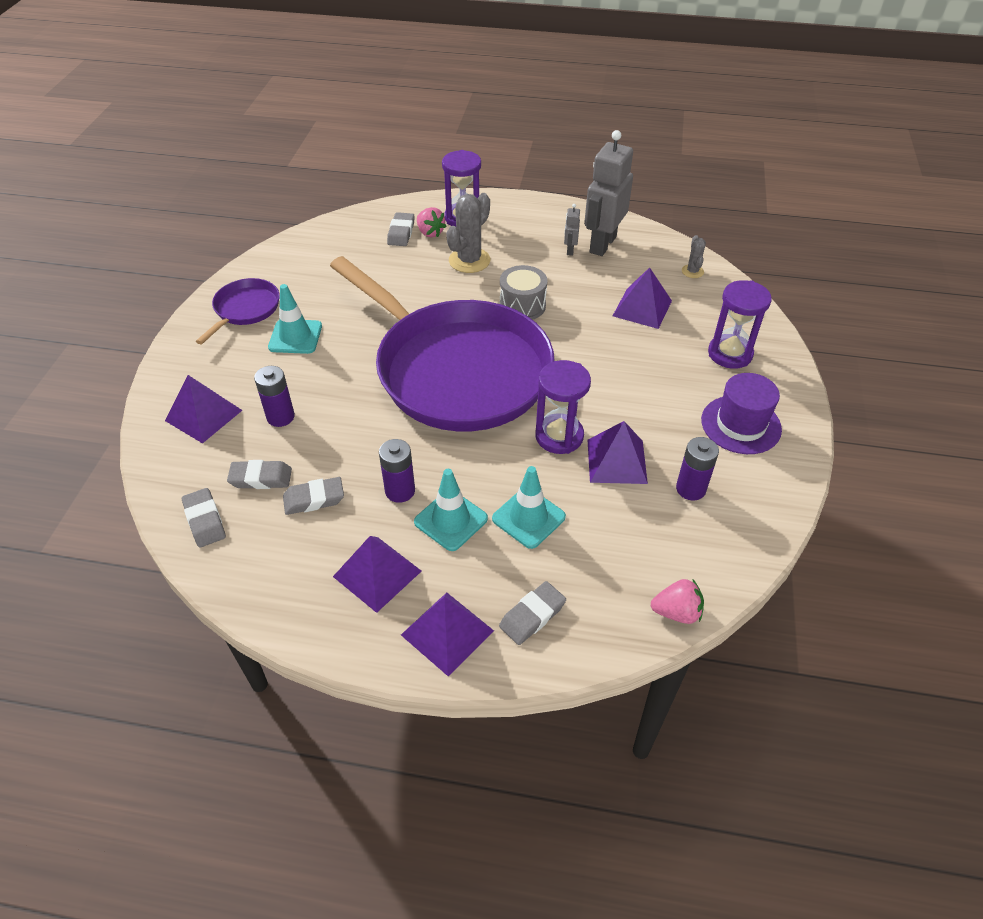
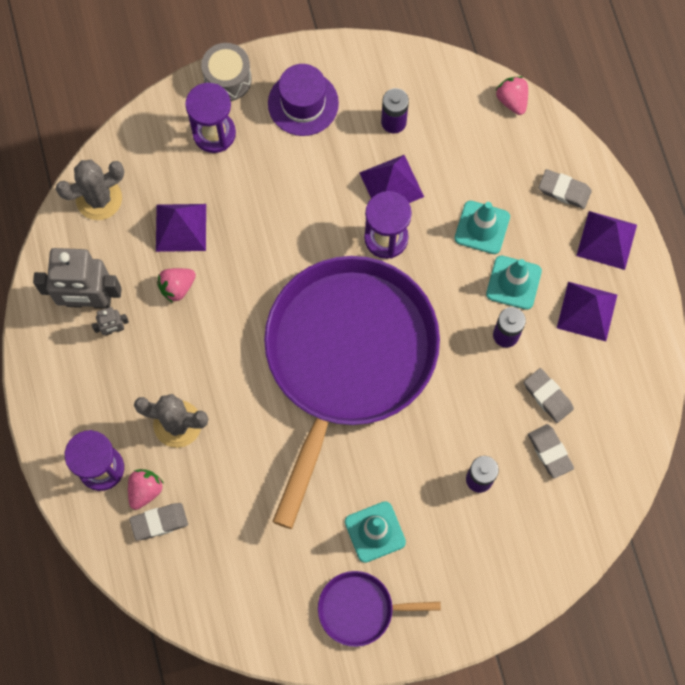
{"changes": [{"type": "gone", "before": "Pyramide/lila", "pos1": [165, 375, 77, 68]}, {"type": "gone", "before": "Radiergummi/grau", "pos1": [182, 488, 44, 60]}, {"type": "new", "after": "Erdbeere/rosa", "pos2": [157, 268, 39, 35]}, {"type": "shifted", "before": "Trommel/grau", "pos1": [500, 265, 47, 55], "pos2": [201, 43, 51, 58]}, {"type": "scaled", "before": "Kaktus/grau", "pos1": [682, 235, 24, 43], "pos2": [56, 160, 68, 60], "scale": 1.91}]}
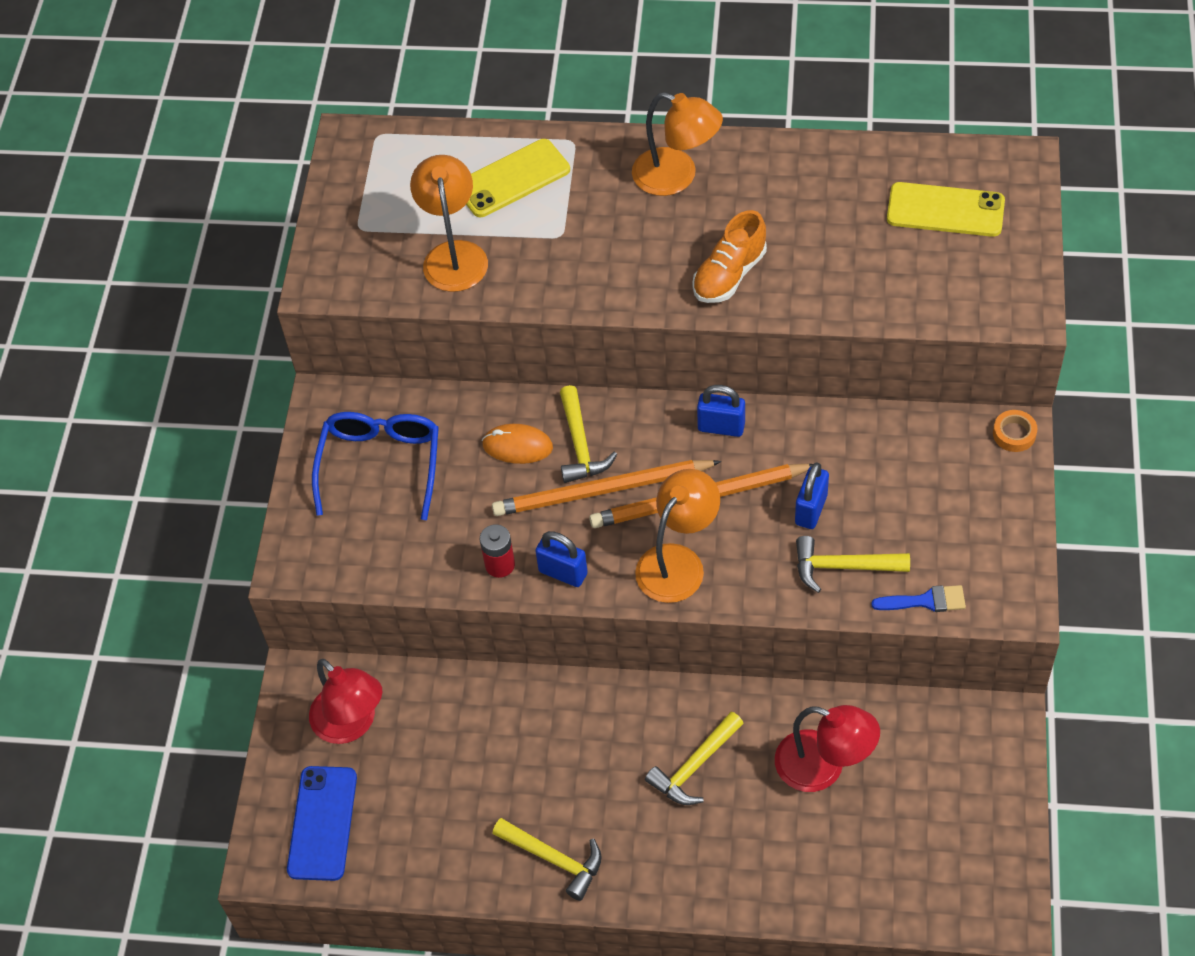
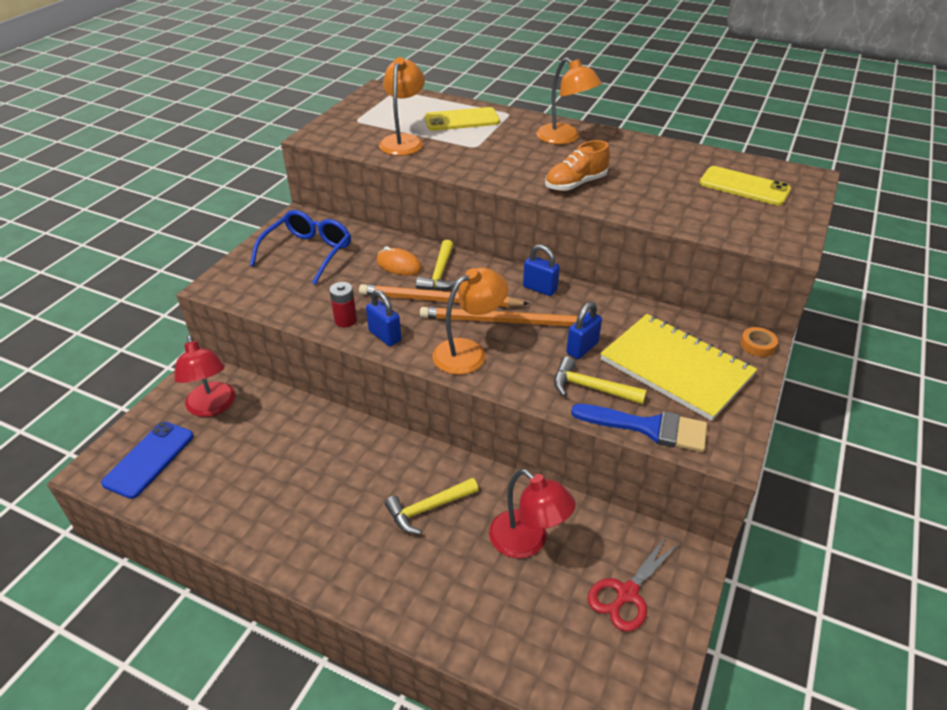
{"changes": [{"type": "gone", "before": "Hammer/gelb", "pos1": [492, 818, 110, 83]}, {"type": "new", "after": "Schere/rot", "pos2": [587, 536, 93, 96]}, {"type": "new", "after": "Notizbuch/gelb", "pos2": [600, 314, 157, 107]}, {"type": "scaled", "before": "Pinsel/blau", "pos1": [871, 585, 95, 27], "pos2": [571, 404, 136, 48], "scale": 1.71}]}
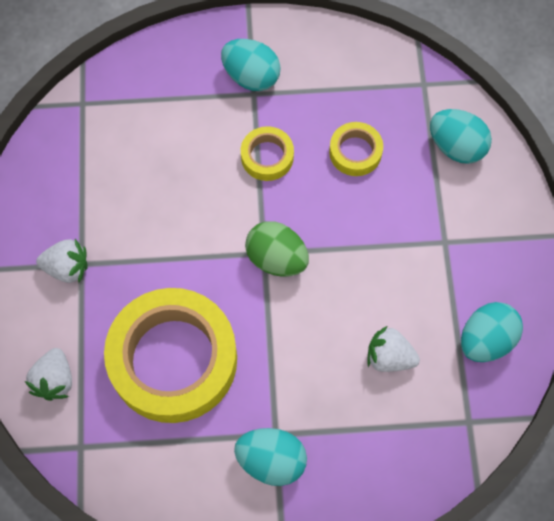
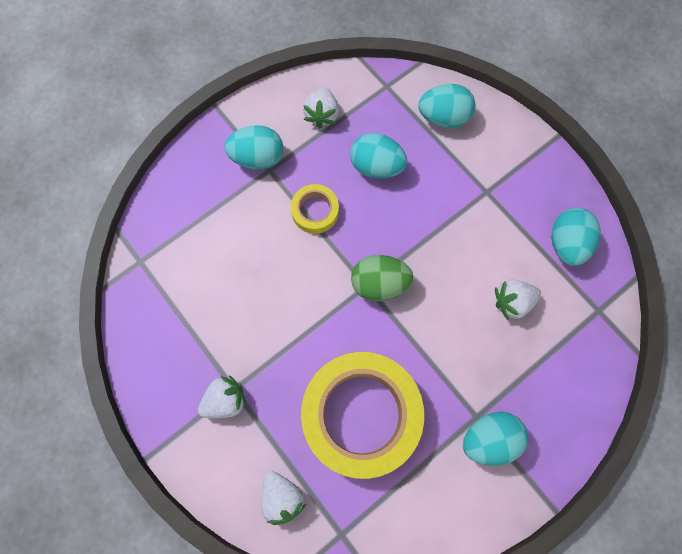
{"changes": [{"type": "new", "after": "Erdbeere/weiß", "pos2": [303, 87, 36, 41]}, {"type": "swapped", "before": "Klebeband/gelb", "after": "Ei/türkis", "pos1": [329, 122, 54, 54], "pos2": [350, 133, 57, 46]}]}
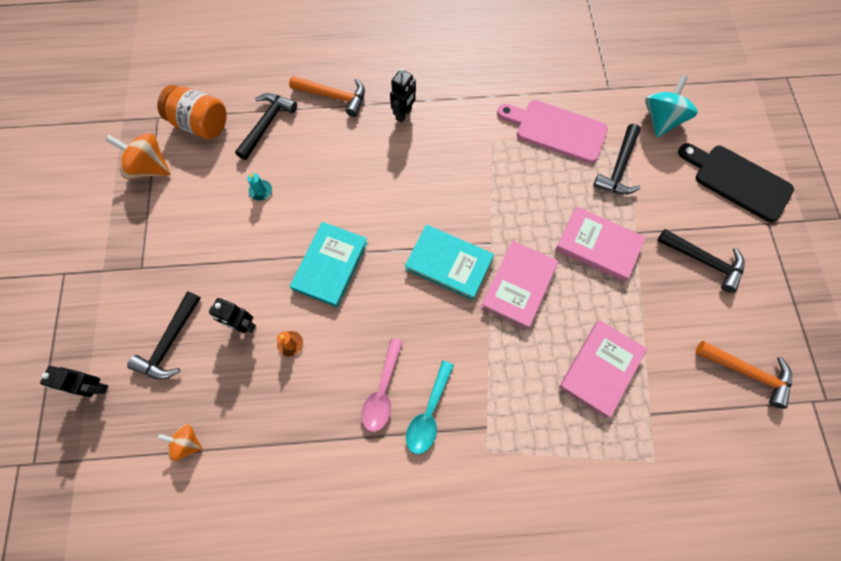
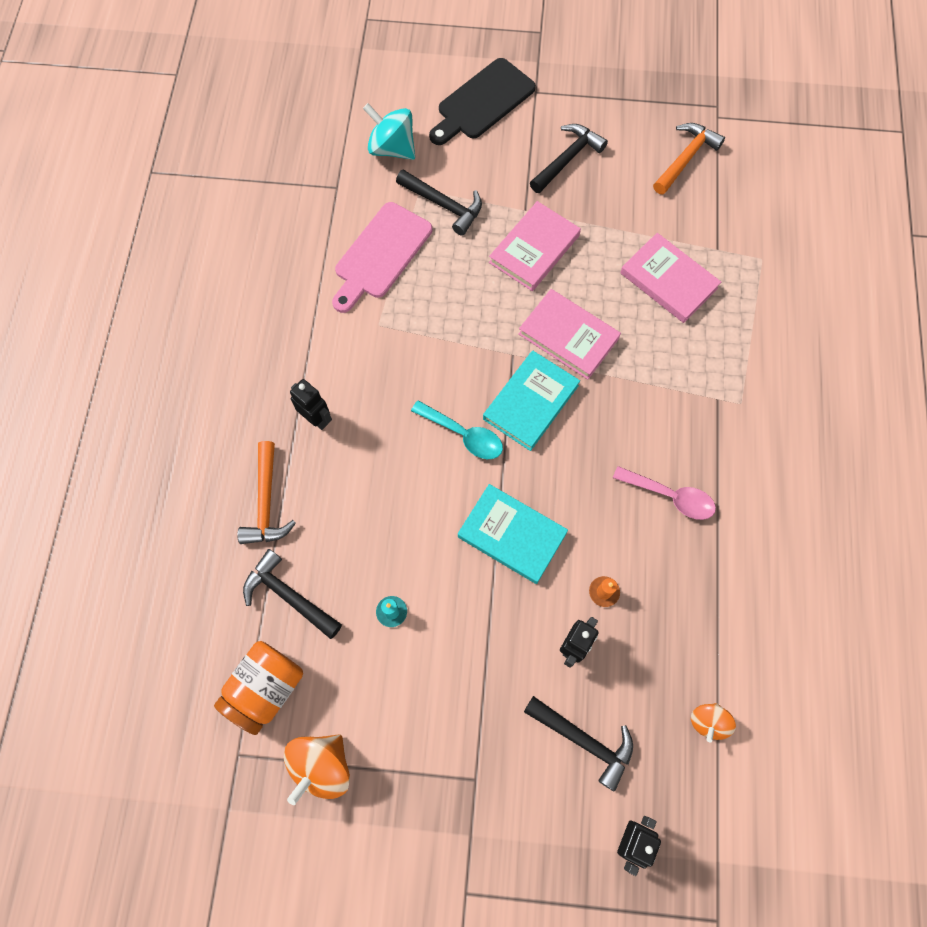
{"changes": [{"type": "shifted", "before": "Löffel/türkis", "pos1": [406, 361, 48, 93], "pos2": [411, 400, 92, 59]}, {"type": "rotated", "before": "Hammer/orange", "pos1": [289, 76, 76, 41], "pos2": [237, 441, 59, 103], "turn": 150}]}
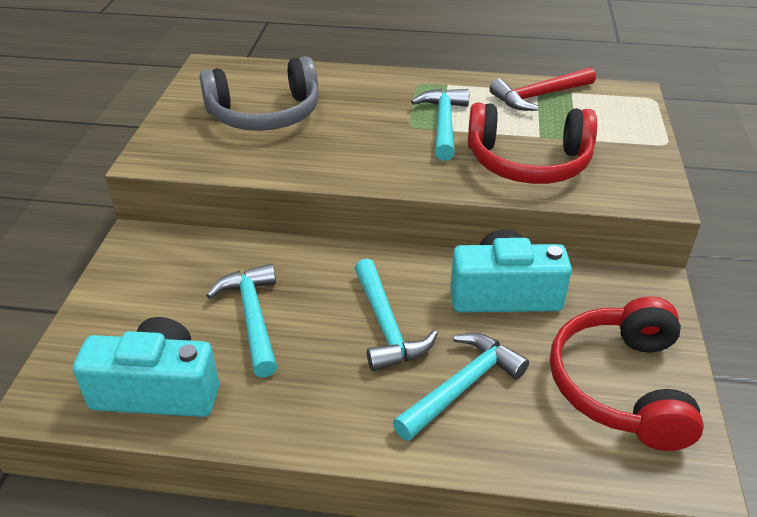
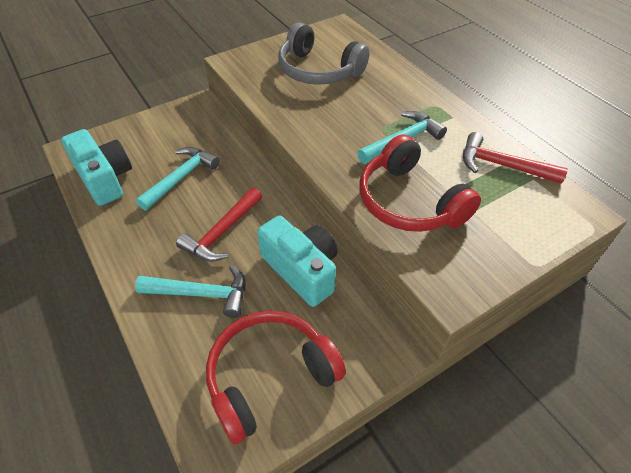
{"changes": [{"type": "repainted", "before": "Hammer/türkis", "after": "Hammer/rot", "pos1": [354, 258, 84, 113], "pos2": [176, 187, 86, 75]}]}
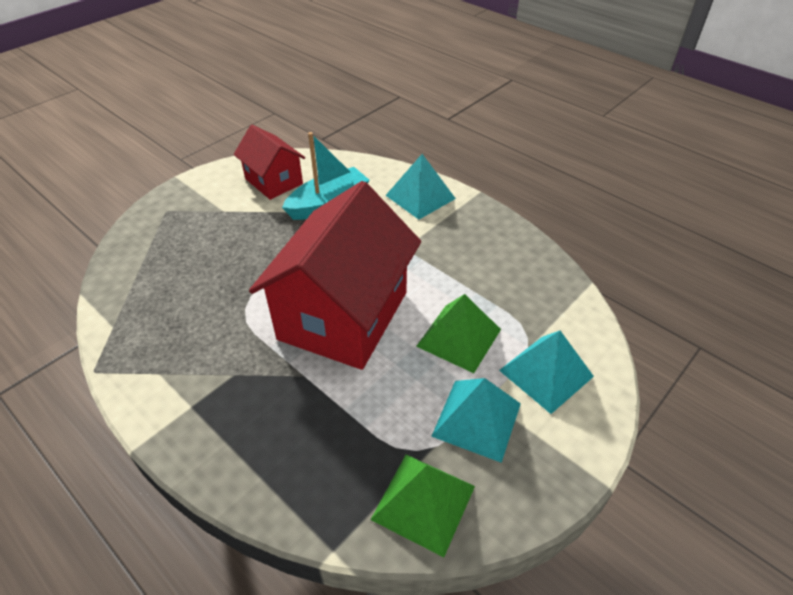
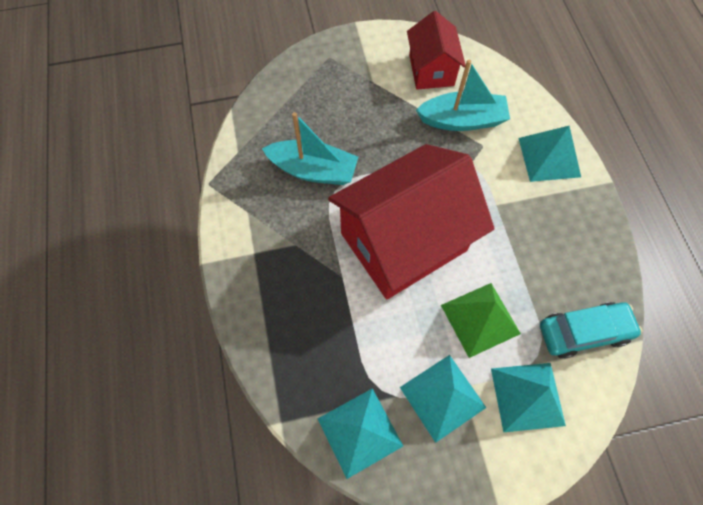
{"changes": [{"type": "new", "after": "Boot/türkis", "pos2": [262, 112, 96, 73]}, {"type": "new", "after": "Auto/türkis", "pos2": [540, 302, 102, 57]}, {"type": "repainted", "before": "Pyramide/grün", "after": "Pyramide/türkis", "pos1": [371, 454, 104, 103], "pos2": [318, 388, 85, 91]}]}
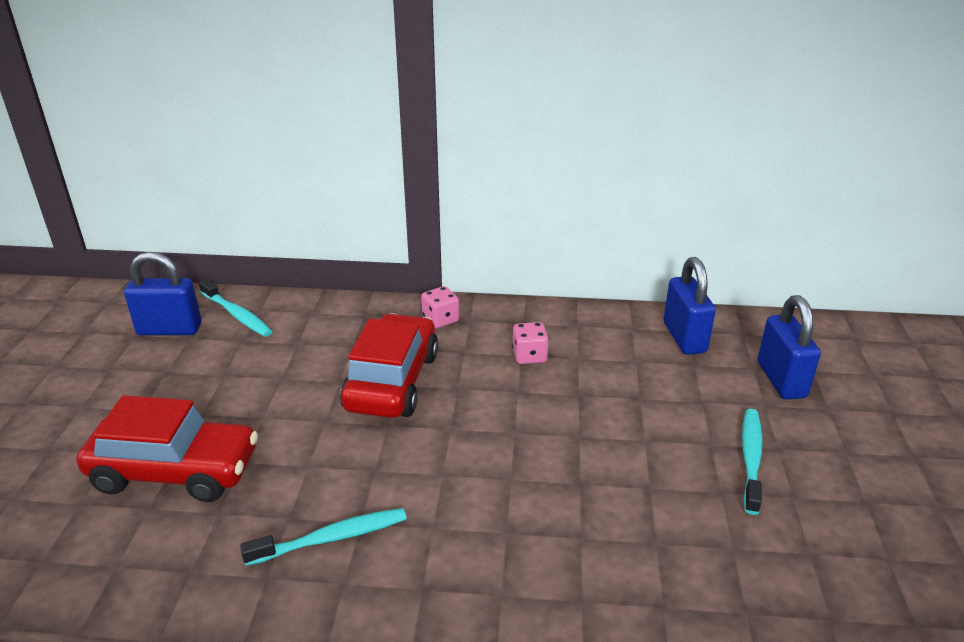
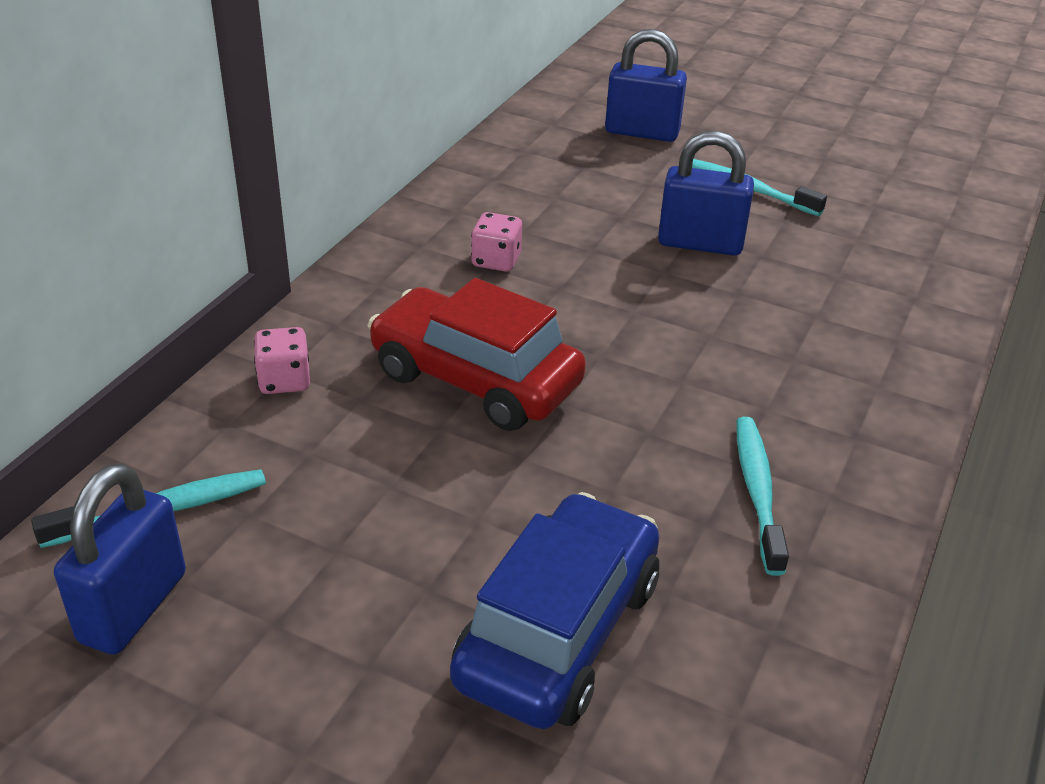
{"changes": [{"type": "shifted", "before": "Spielwürfel/rosa", "pos1": [421, 286, 38, 42], "pos2": [254, 327, 56, 67]}, {"type": "shifted", "before": "Vorhängeschloss/blau", "pos1": [663, 257, 53, 98], "pos2": [658, 131, 96, 125]}, {"type": "repainted", "before": "Auto/rot", "after": "Auto/blau", "pos1": [77, 395, 181, 107], "pos2": [450, 492, 209, 237]}]}
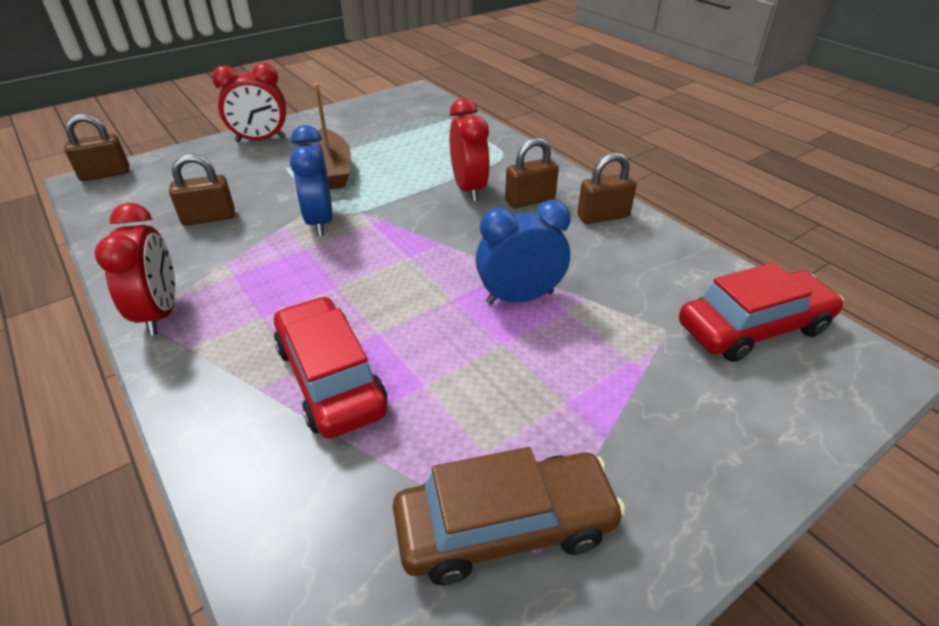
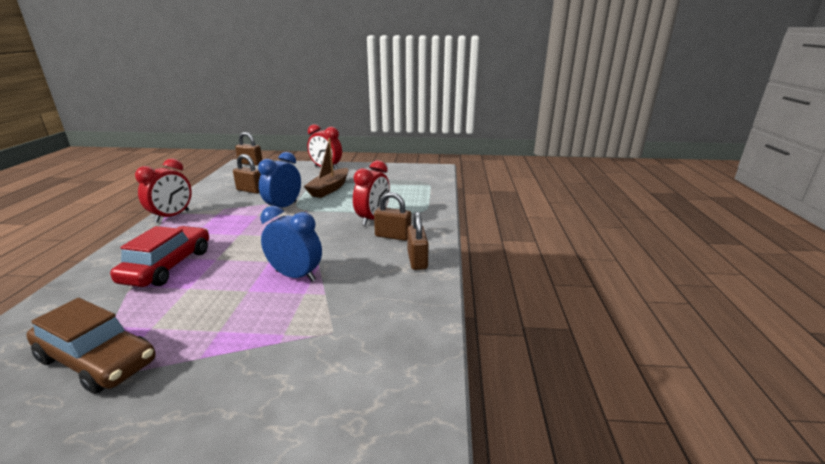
{"changes": [{"type": "gone", "before": "Auto/rot", "pos1": [679, 262, 165, 100]}, {"type": "rotated", "before": "Vorhängeschloss/braun", "pos1": [577, 153, 60, 71], "pos2": [407, 211, 22, 59], "turn": 60}]}
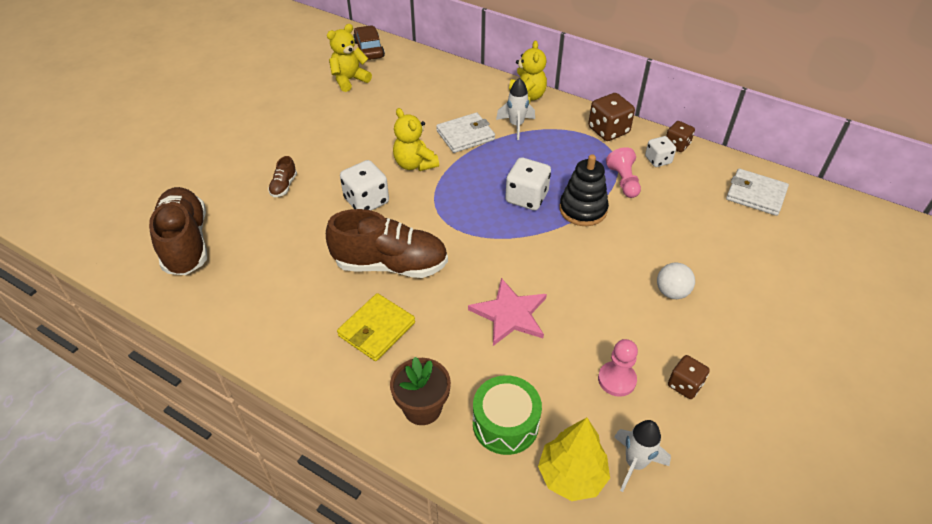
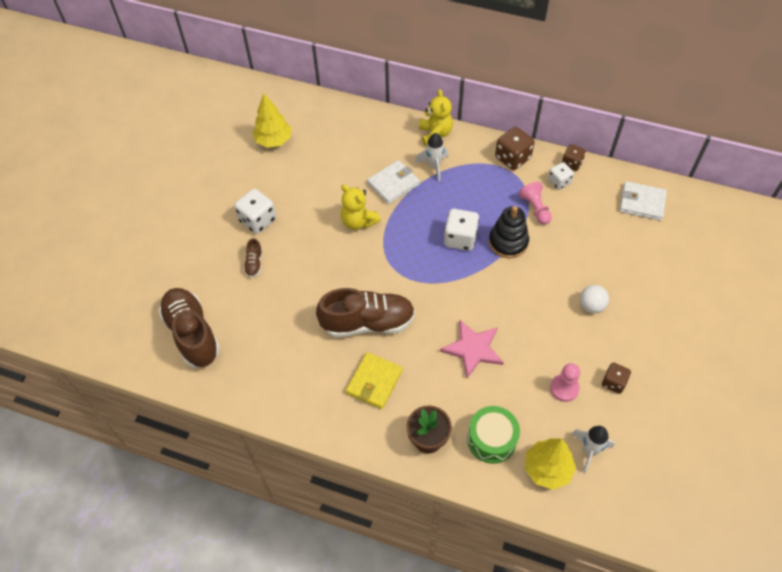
{"changes": [{"type": "gone", "before": "Auto/braun", "pos1": [353, 25, 32, 35]}, {"type": "shifted", "before": "Spielwürfel/weiß", "pos1": [340, 160, 49, 50], "pos2": [234, 189, 42, 45]}, {"type": "swapped", "before": "Teddybär/gelb", "after": "Baum/gelb", "pos1": [327, 24, 45, 68], "pos2": [252, 93, 39, 55]}]}
